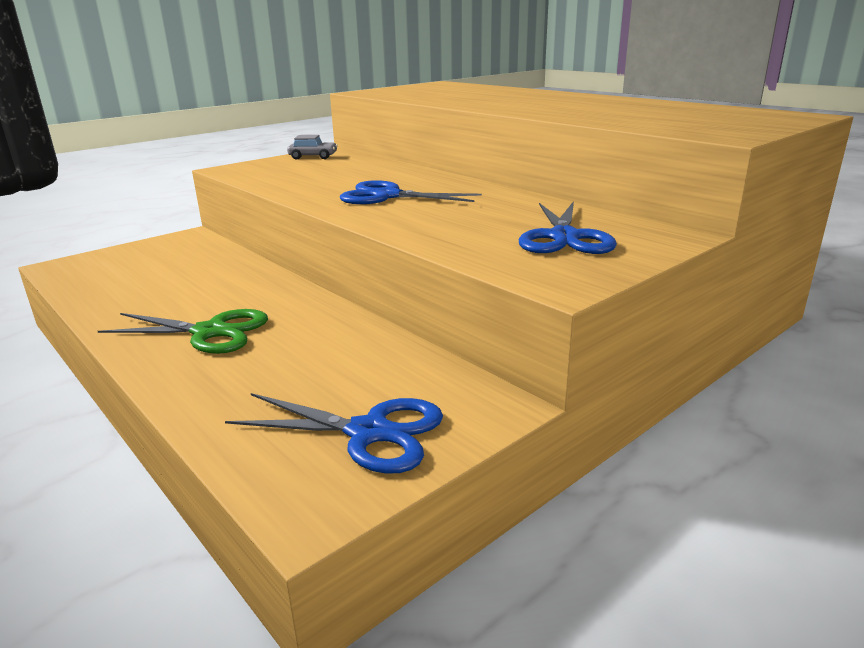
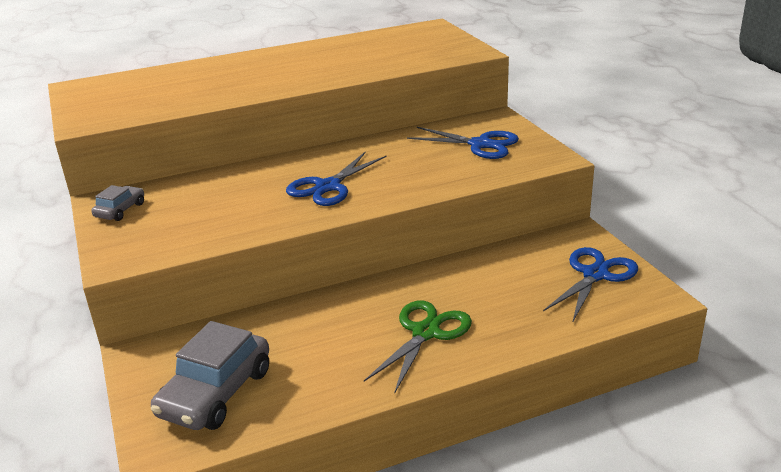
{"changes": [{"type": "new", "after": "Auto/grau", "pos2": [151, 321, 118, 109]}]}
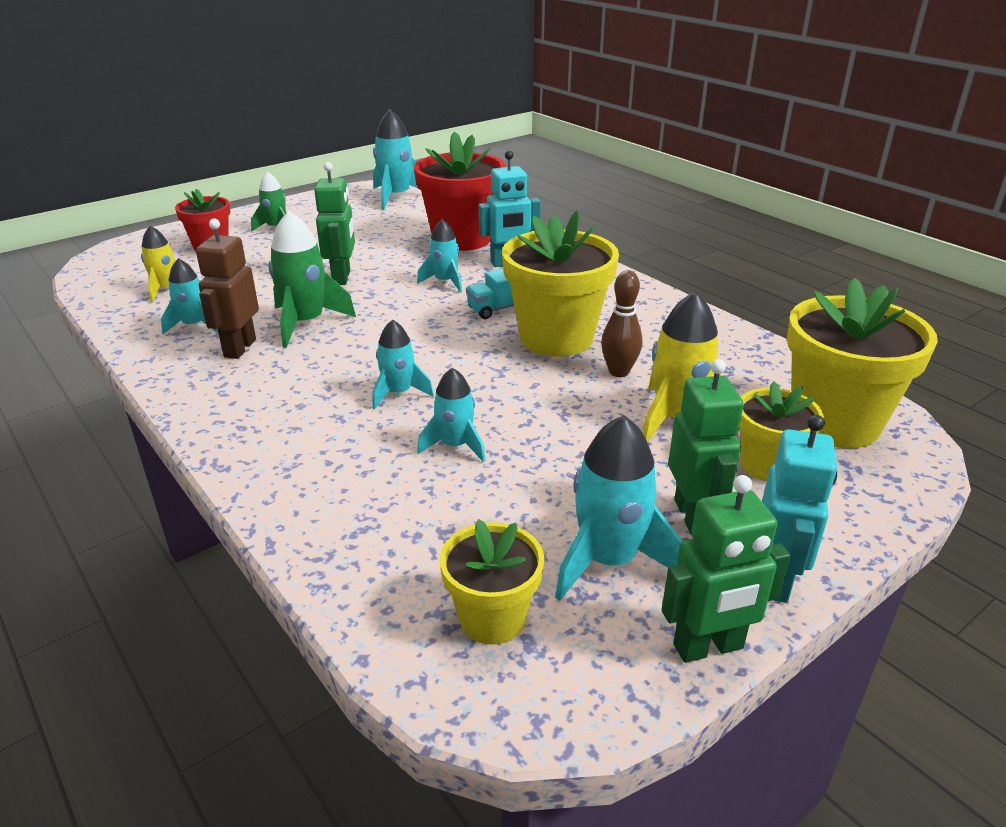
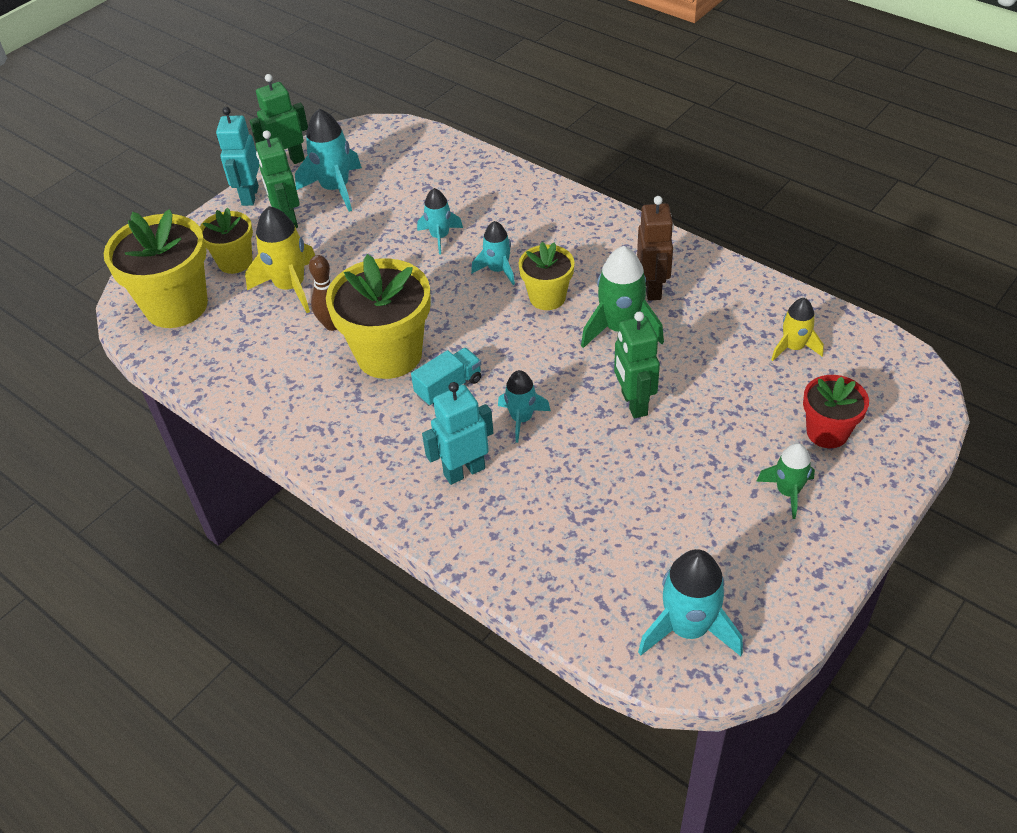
{"changes": [{"type": "gone", "before": "Rakete/türkis", "pos1": [161, 258, 57, 76]}, {"type": "gone", "before": "Blumentopf/rot", "pos1": [414, 131, 91, 120]}, {"type": "shifted", "before": "Blumentopf/gelb", "pos1": [440, 519, 104, 126], "pos2": [518, 242, 57, 68]}]}
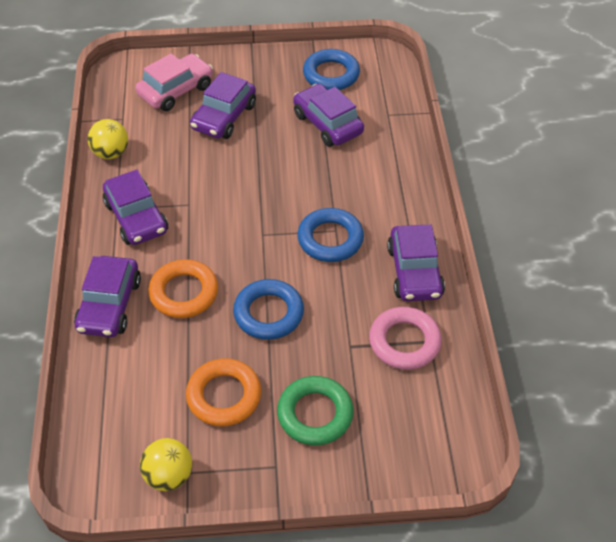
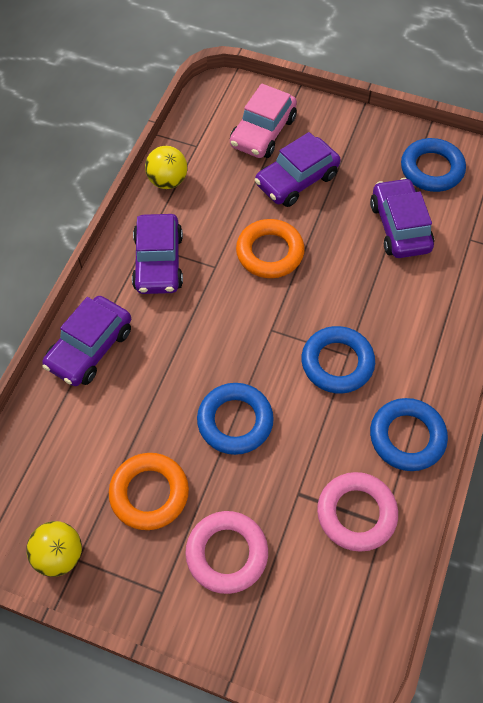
{"changes": [{"type": "shifted", "before": "Ring/orange", "pos1": [148, 259, 70, 59], "pos2": [236, 219, 69, 59]}, {"type": "swapped", "before": "Auto/lila", "after": "Ring/blau", "pos1": [387, 225, 58, 76], "pos2": [370, 398, 78, 73]}, {"type": "repainted", "before": "Ring/grün", "after": "Ring/rosa", "pos1": [277, 376, 77, 69], "pos2": [185, 511, 83, 83]}, {"type": "rotated", "before": "Auto/rosa", "pos1": [135, 53, 78, 58], "pos2": [230, 83, 67, 75], "turn": 135}]}
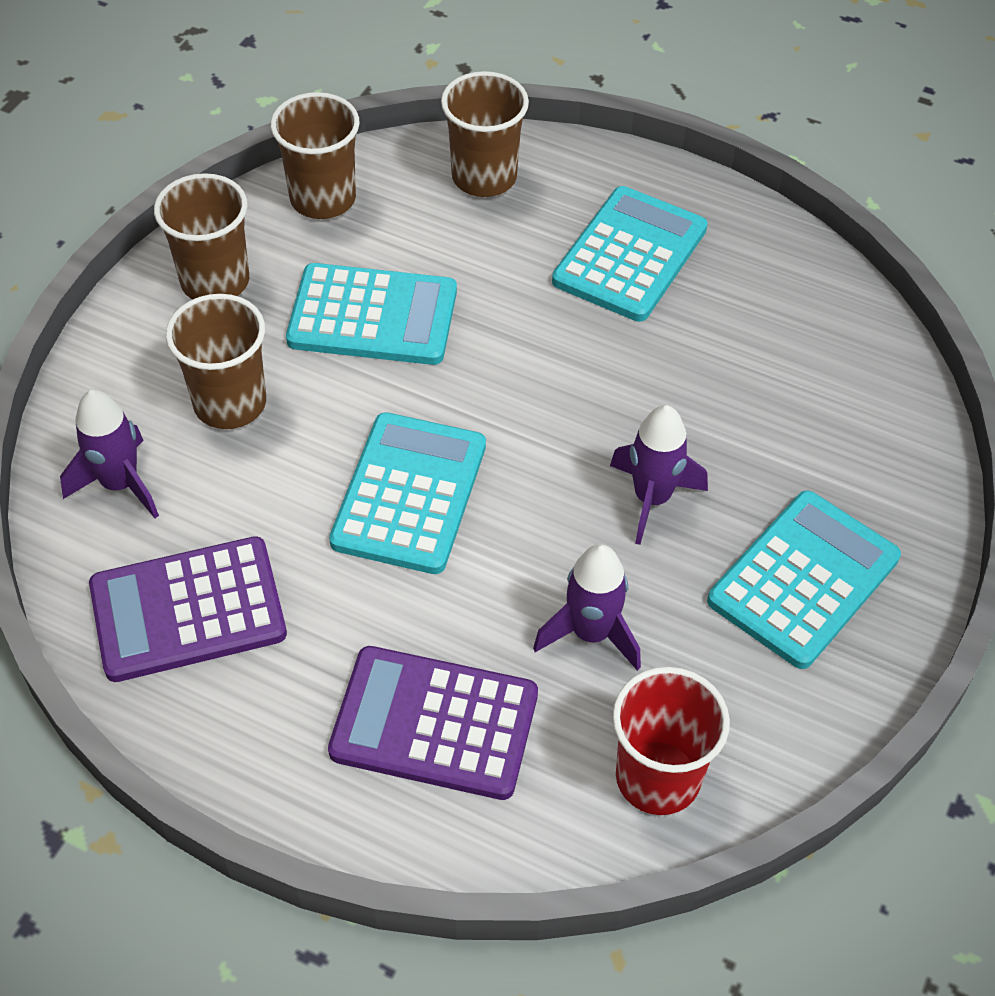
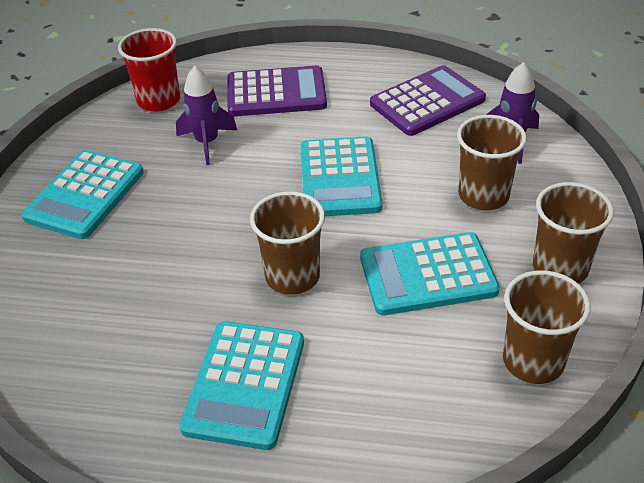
{"changes": [{"type": "gone", "before": "Rakete/lila", "pos1": [610, 405, 98, 140]}, {"type": "shifted", "before": "Becher/braun", "pos1": [441, 71, 88, 126], "pos2": [250, 191, 75, 104]}]}
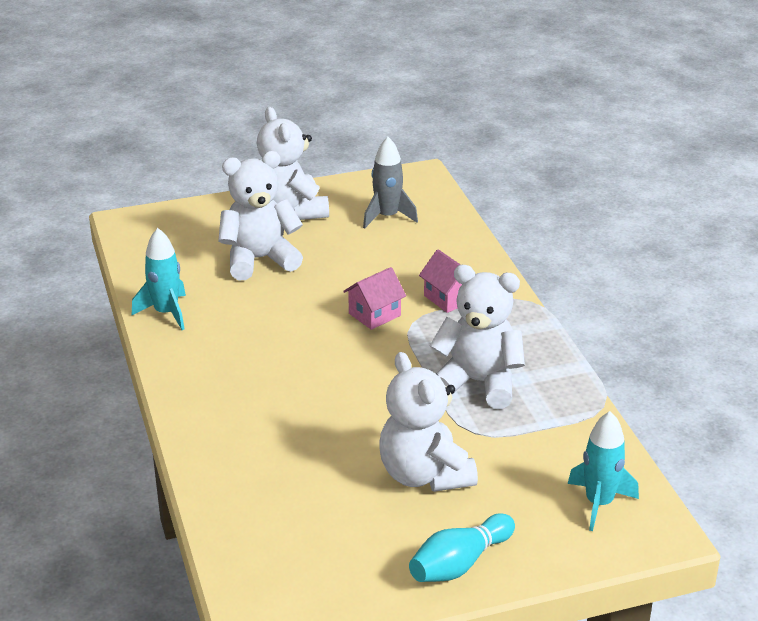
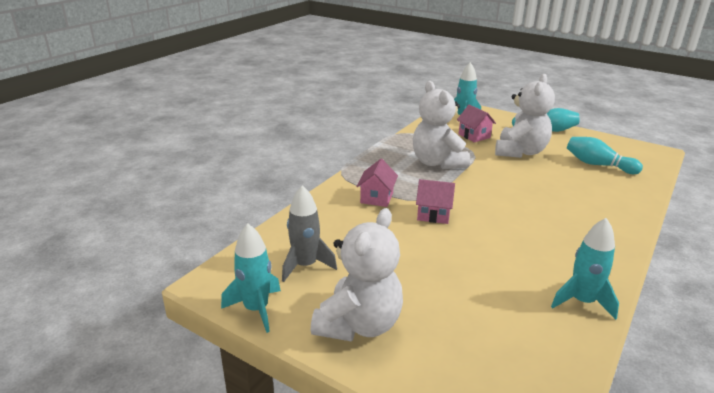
{"changes": [{"type": "gone", "before": "Teddybär/weiß", "pos1": [218, 151, 85, 129]}, {"type": "new", "after": "Rakete/türkis", "pos2": [221, 223, 60, 110]}, {"type": "new", "after": "Haus/rosa", "pos2": [457, 104, 39, 38]}, {"type": "new", "after": "Bowlingkegel/türkis", "pos2": [567, 137, 76, 37]}]}
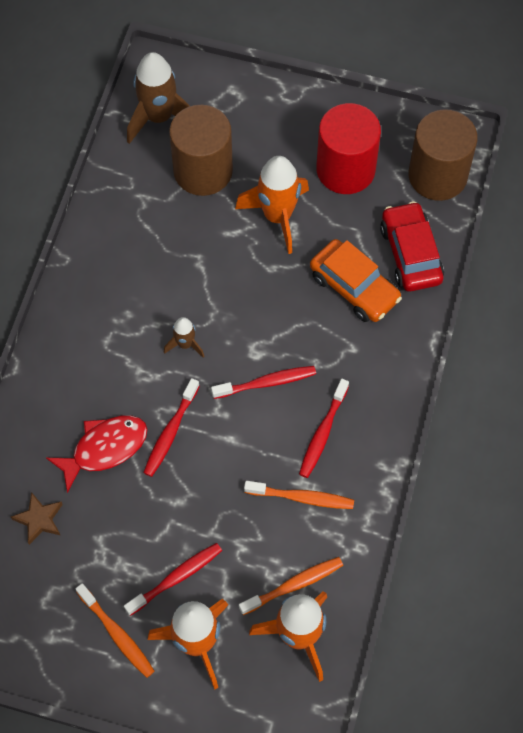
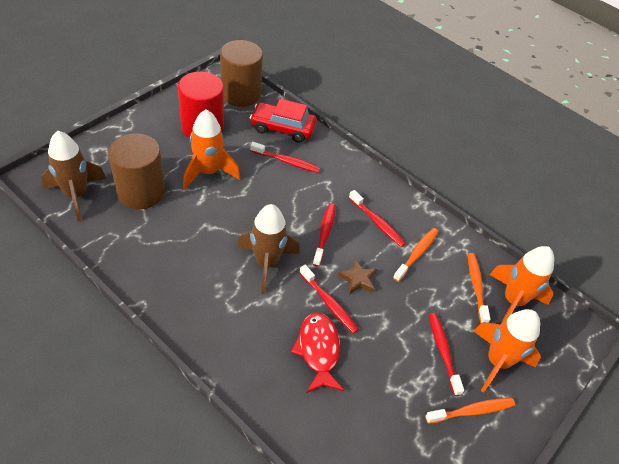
{"changes": [{"type": "shifted", "before": "Stern/braun", "pos1": [11, 492, 52, 53], "pos2": [338, 259, 39, 36]}, {"type": "swapped", "before": "Auto/orange", "after": "Zahnbürste/rot", "pos1": [310, 239, 92, 83], "pos2": [250, 142, 70, 31]}, {"type": "scaled", "before": "Rakete/braun", "pos1": [164, 317, 40, 40], "pos2": [237, 204, 63, 90], "scale": 1.96}]}
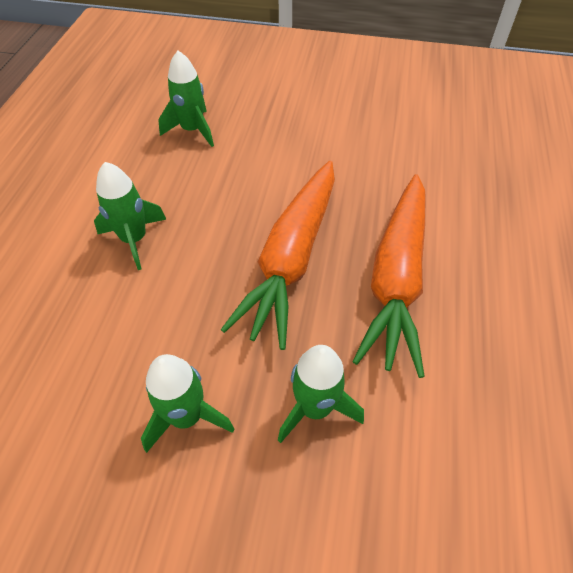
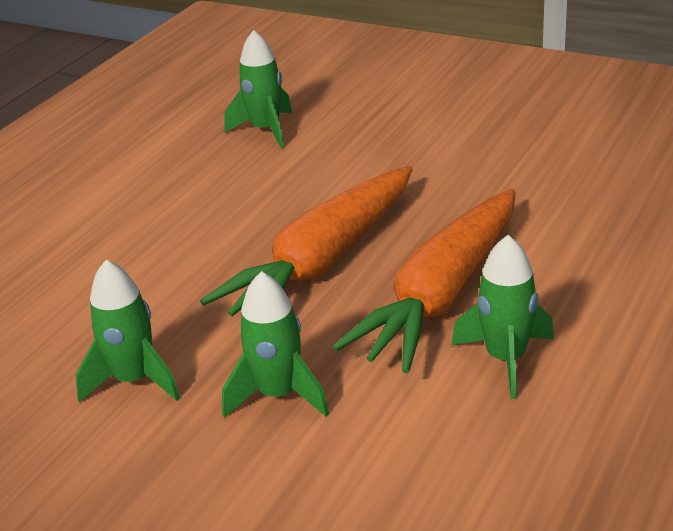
{"changes": [{"type": "shifted", "before": "Rakete/grün", "pos1": [94, 162, 73, 108], "pos2": [452, 235, 102, 164]}]}
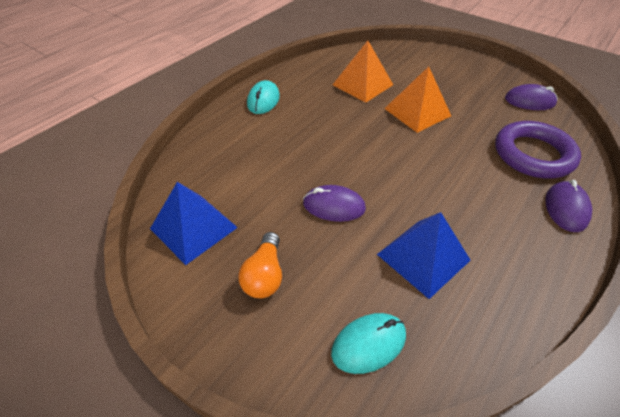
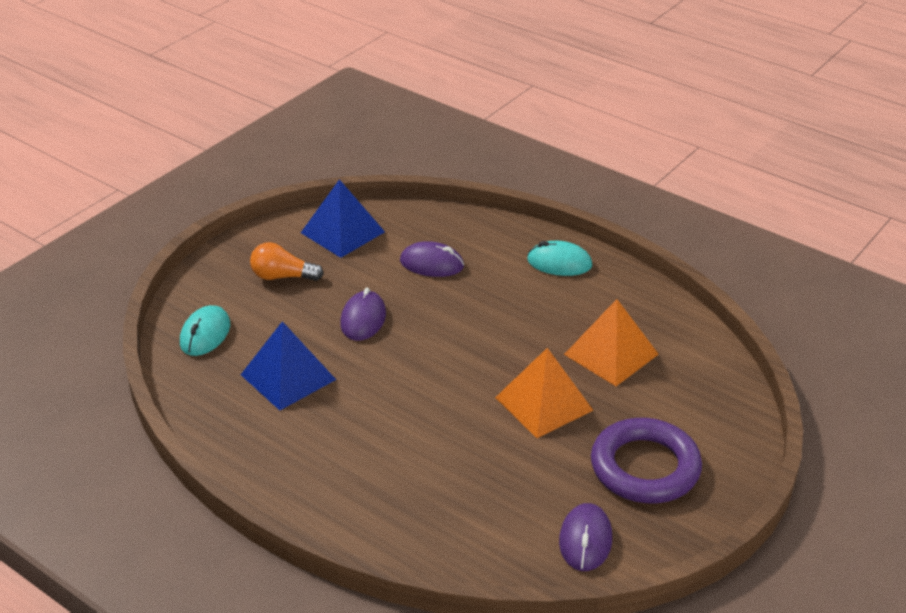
{"changes": [{"type": "shifted", "before": "Ring/lila", "pos1": [495, 121, 86, 57], "pos2": [591, 418, 111, 85]}, {"type": "shifted", "before": "Computermaus/lila", "pos1": [545, 180, 47, 52], "pos2": [400, 241, 64, 36]}, {"type": "rotated", "before": "Computermaus/türkis", "pos1": [331, 313, 75, 61], "pos2": [180, 305, 50, 51], "turn": 45}]}
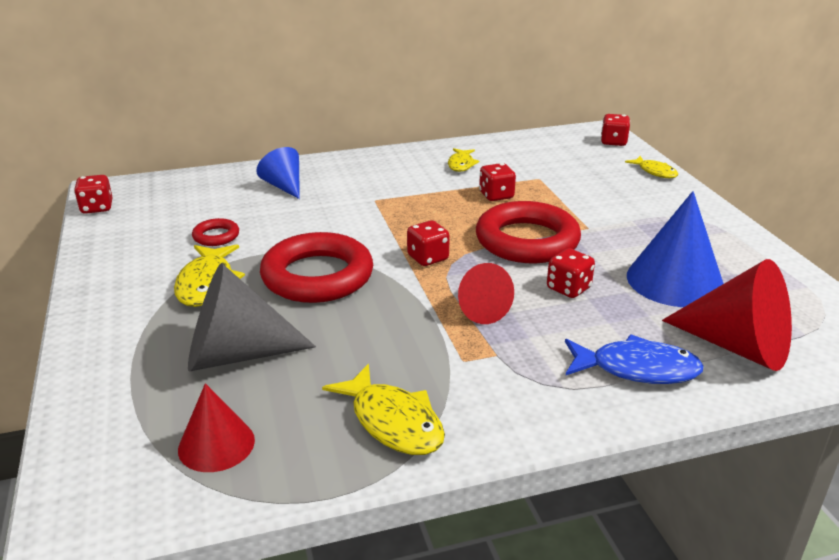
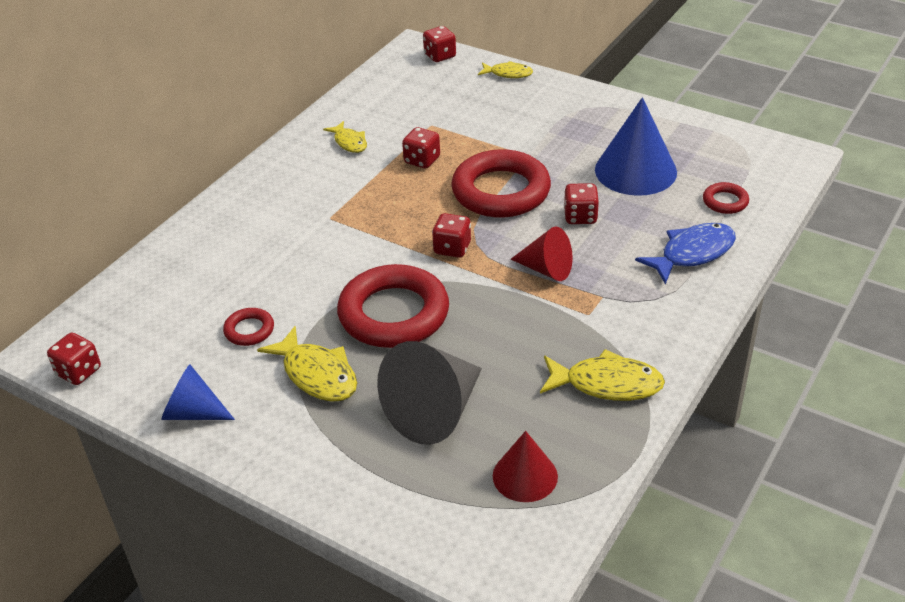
{"changes": [{"type": "shifted", "before": "Kegel/blau", "pos1": [256, 147, 44, 52], "pos2": [161, 364, 74, 56]}, {"type": "swapped", "before": "Kegel/rot", "after": "Ring/rot", "pos1": [662, 259, 130, 112], "pos2": [703, 182, 46, 32]}]}
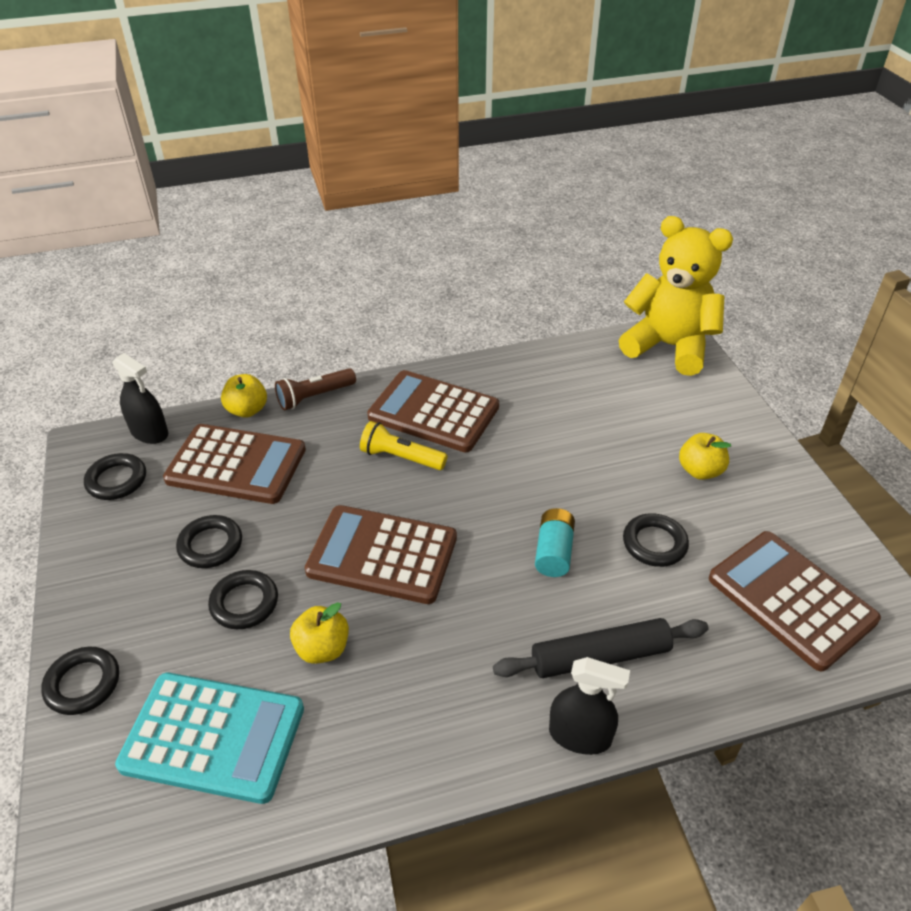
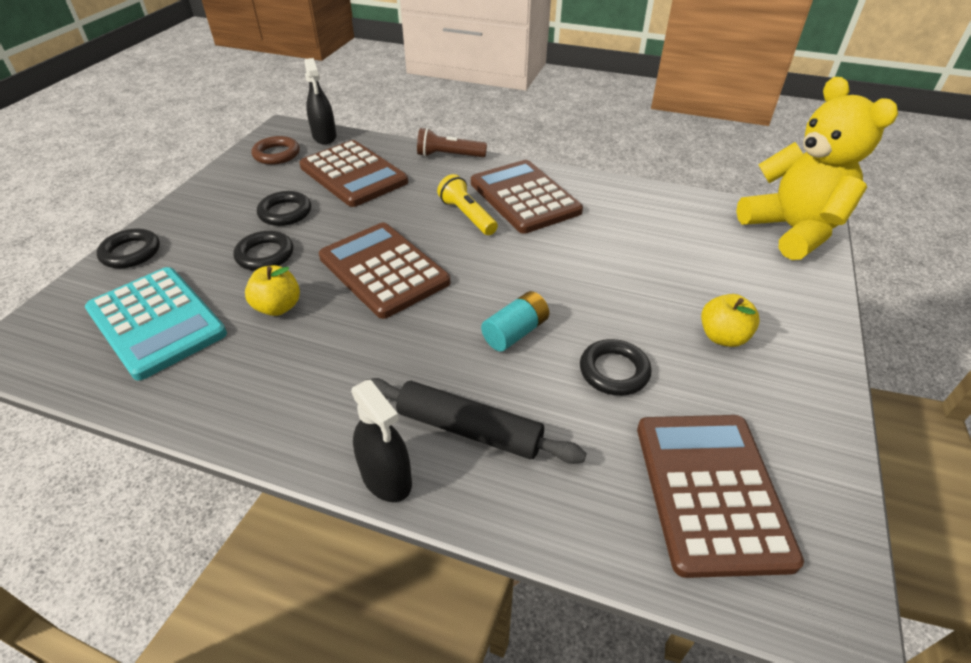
{"changes": [{"type": "gone", "before": "Apfel/gelb", "pos1": [221, 374, 46, 44]}, {"type": "repainted", "before": "Ring/schwarz", "after": "Ring/braun", "pos1": [84, 453, 62, 47], "pos2": [252, 136, 48, 29]}]}
